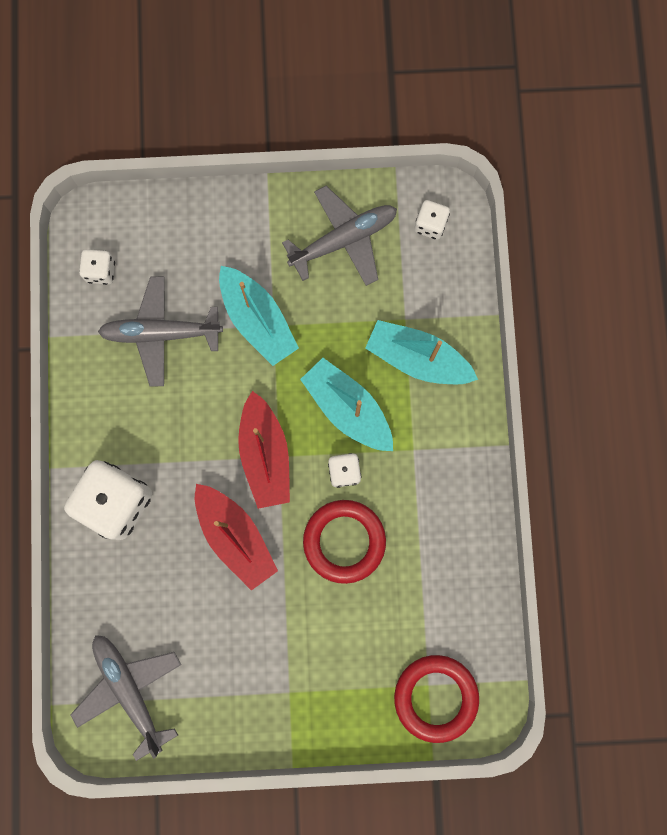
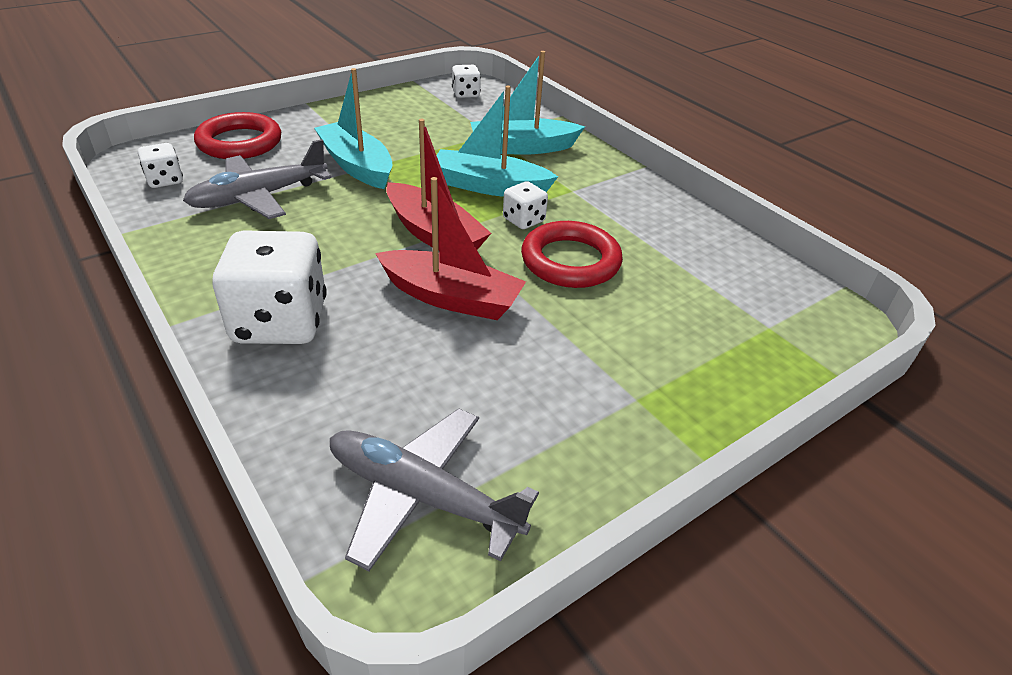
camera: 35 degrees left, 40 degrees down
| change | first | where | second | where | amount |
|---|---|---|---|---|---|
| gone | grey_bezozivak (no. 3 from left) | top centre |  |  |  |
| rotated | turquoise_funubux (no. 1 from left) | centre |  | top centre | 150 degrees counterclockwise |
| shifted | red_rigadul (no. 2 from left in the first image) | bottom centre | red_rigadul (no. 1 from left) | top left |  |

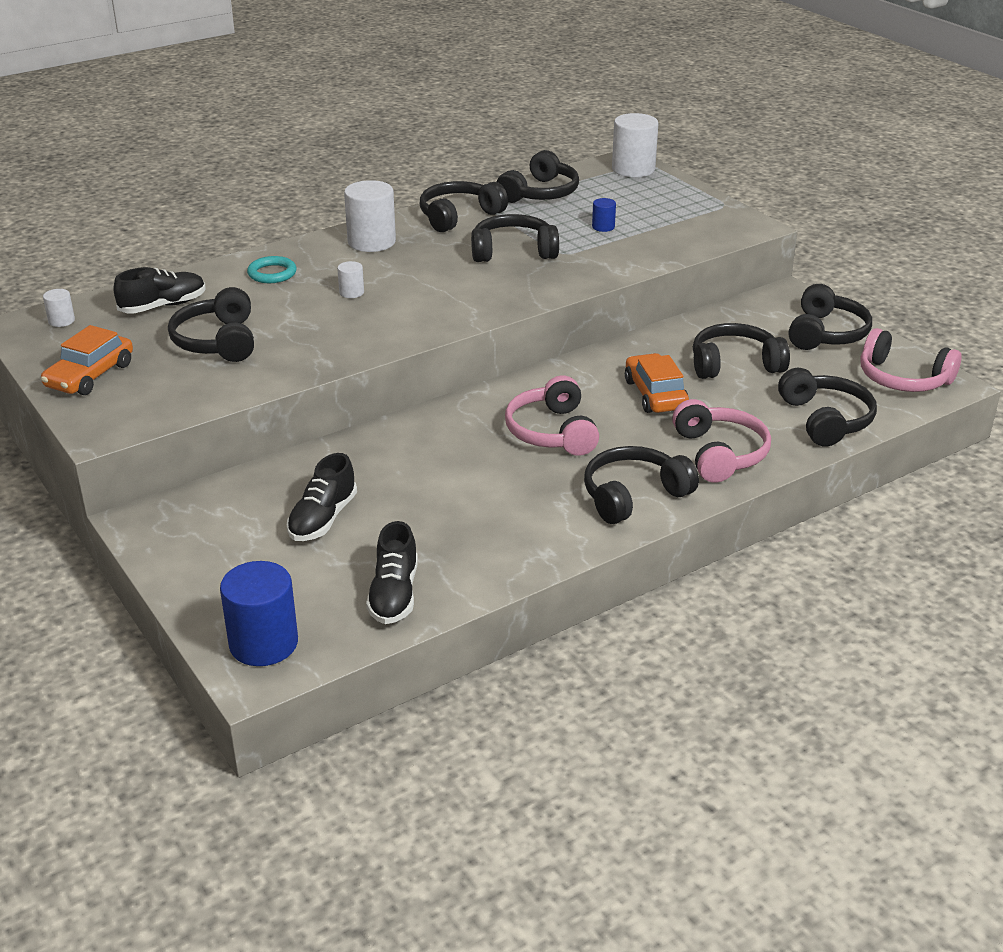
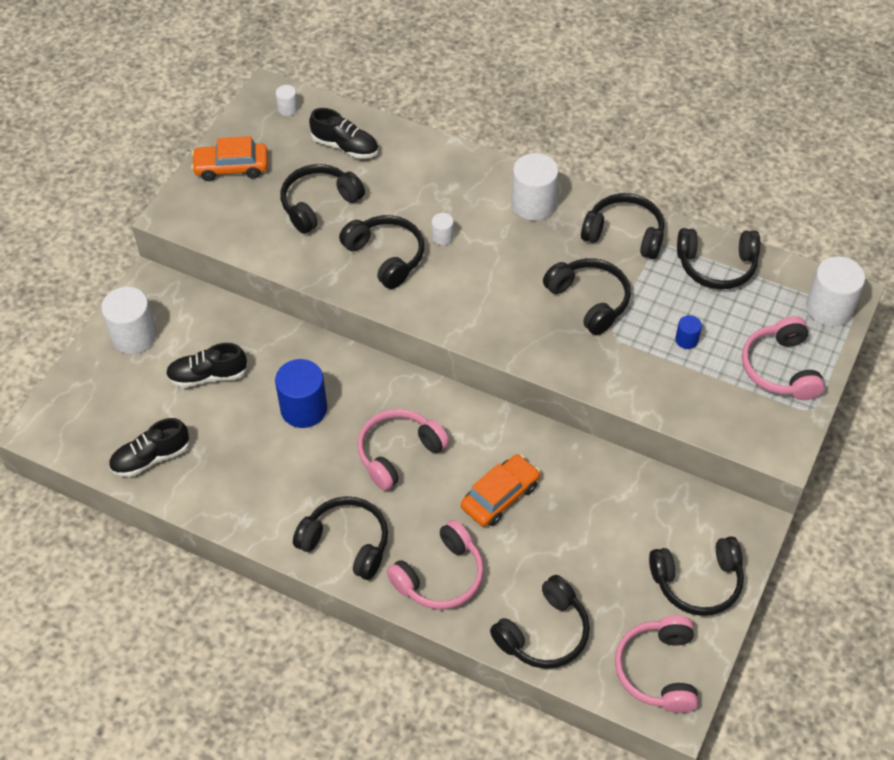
camera: 60 degrees right, 20 degrees up
| change | first | where | second | where | amount |
|---|---|---|---|---|---|
| gone | turquoise_rigadul | top left |  |  |  |
| shifted | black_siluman (no. 6 from left in the first image) | middle right | black_siluman (no. 3 from left) | top centre |  |
| shifted | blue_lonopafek (no. 1 from left) | middle left |  | centre |  |
| new |  |  | white_lonopafek (no. 1 from left) | middle left |  |
| new |  |  | pink_siluman (no. 4 from left) | middle right |  |

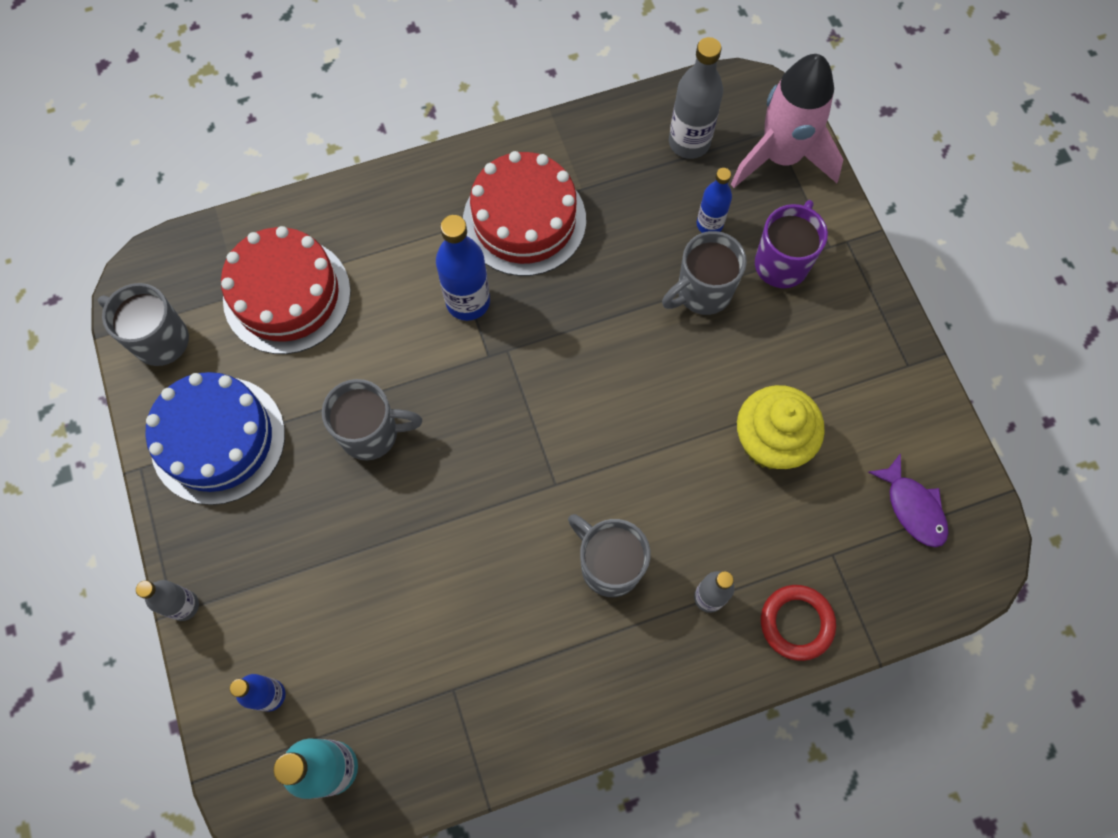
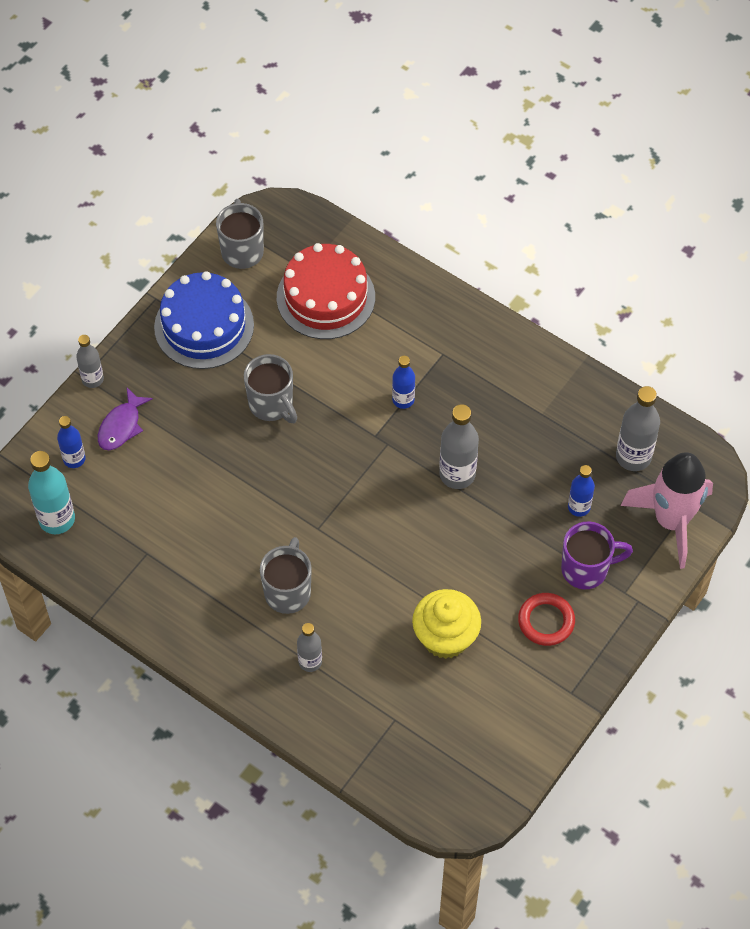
camera: 55 degrees right, 10 degrees down
| change | first | where | second | where | amount |
|---|---|---|---|---|---|
| gone | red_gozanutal (no. 2 from left) | top centre |  |  |  |
| scaled | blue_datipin (no. 2 from left) | top centre |  | centre | x0.62 |
| gone | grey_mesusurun (no. 4 from left) | top centre |  |  |  |
| shifted | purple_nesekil | middle right |  | middle left |  |
| shifted | red_rigadul | bottom right |  | middle right |  |
| new |  |  | grey_datipin (no. 3 from left) | centre |  |

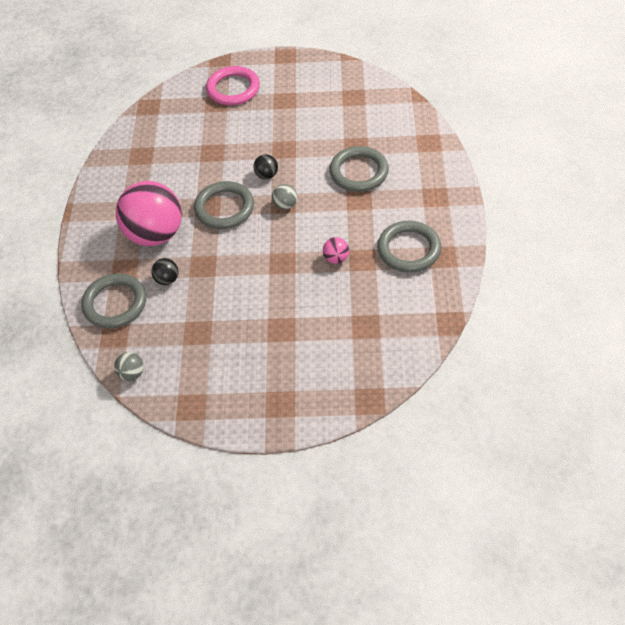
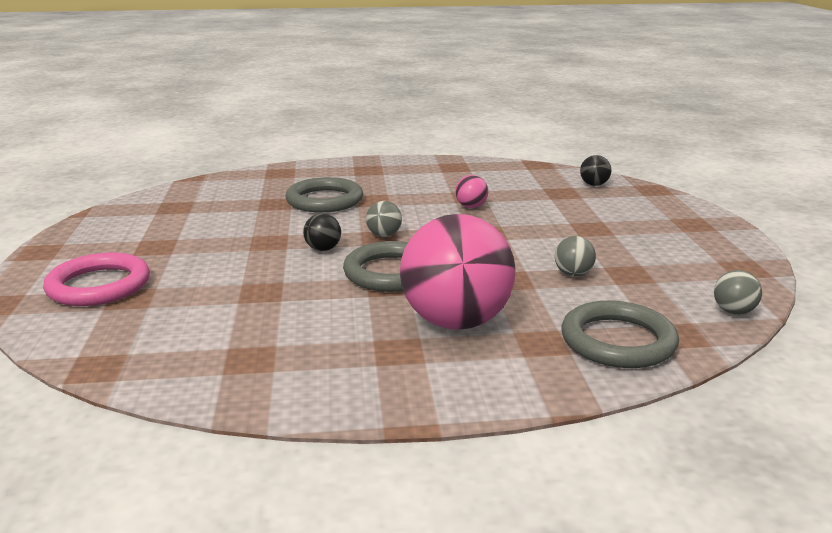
camera: 100 degrees left, 30 degrees down
| change | first | where | second | where | amount |
|---|---|---|---|---|---|
| gone | grey_rigadul (no. 4 from left) | centre |  |  |  |
| shifted | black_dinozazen (no. 1 from left in the first image) | middle left | black_dinozazen (no. 2 from left) | top right |  |
| new |  |  | grey_dinozazen (no. 2 from left) | middle right |  |

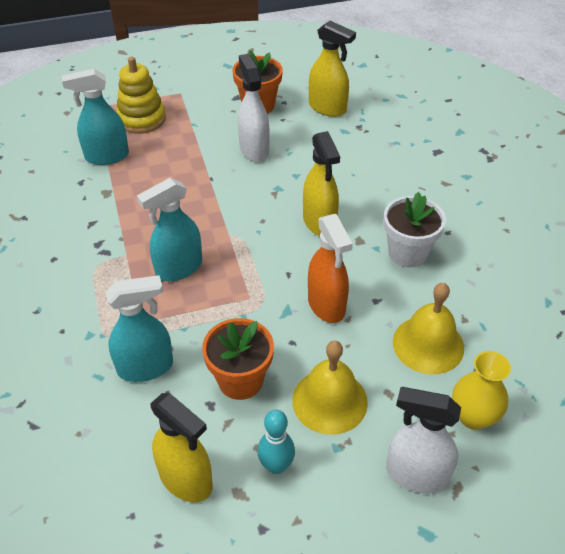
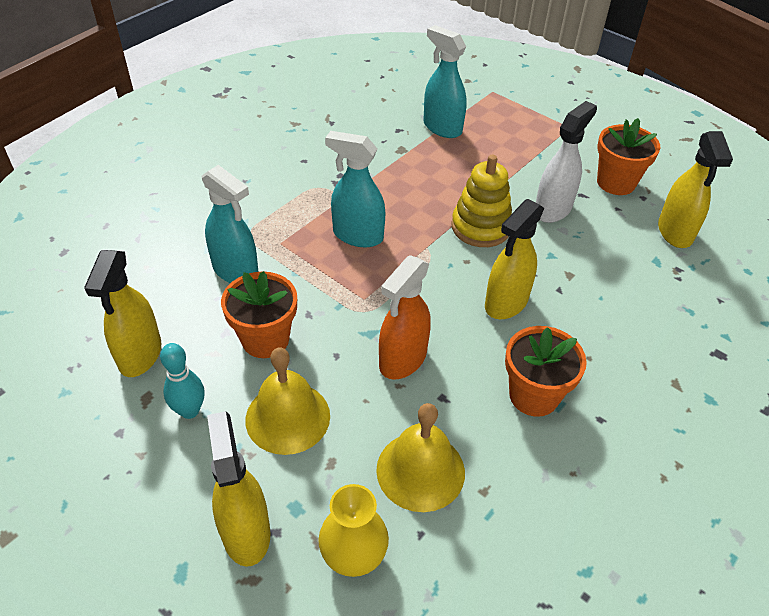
camera: 55 degrees right, 0 degrees up
| change | first | where | second | where | amount |
|---|---|---|---|---|---|
| shifted | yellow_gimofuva | top left |  | top centre |  |
| repainted | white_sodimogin | middle right | orange_sodimogin (no. 2 from left) | middle right |  |
| repainted | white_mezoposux (no. 2 from left) | bottom right | yellow_mezoposux (no. 2 from left) | bottom left |  |

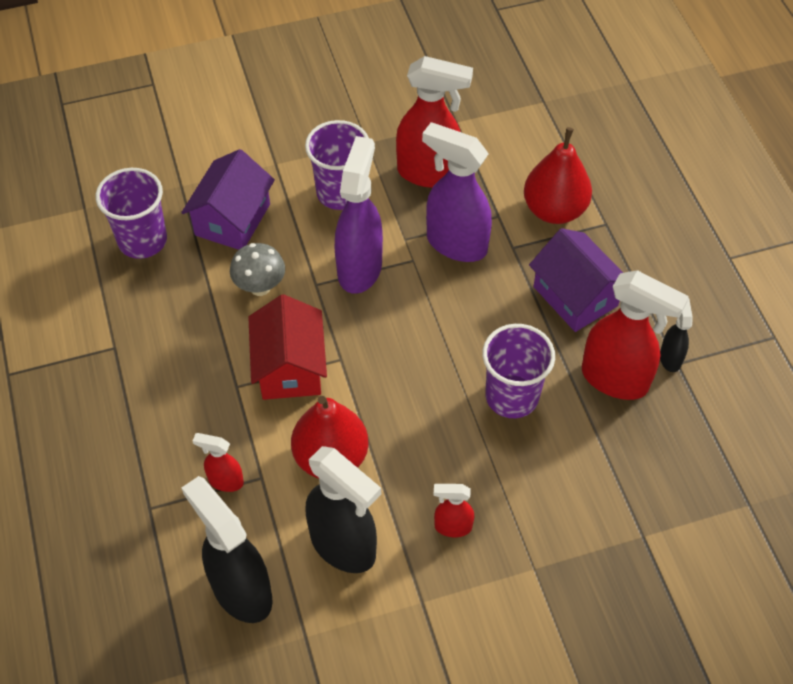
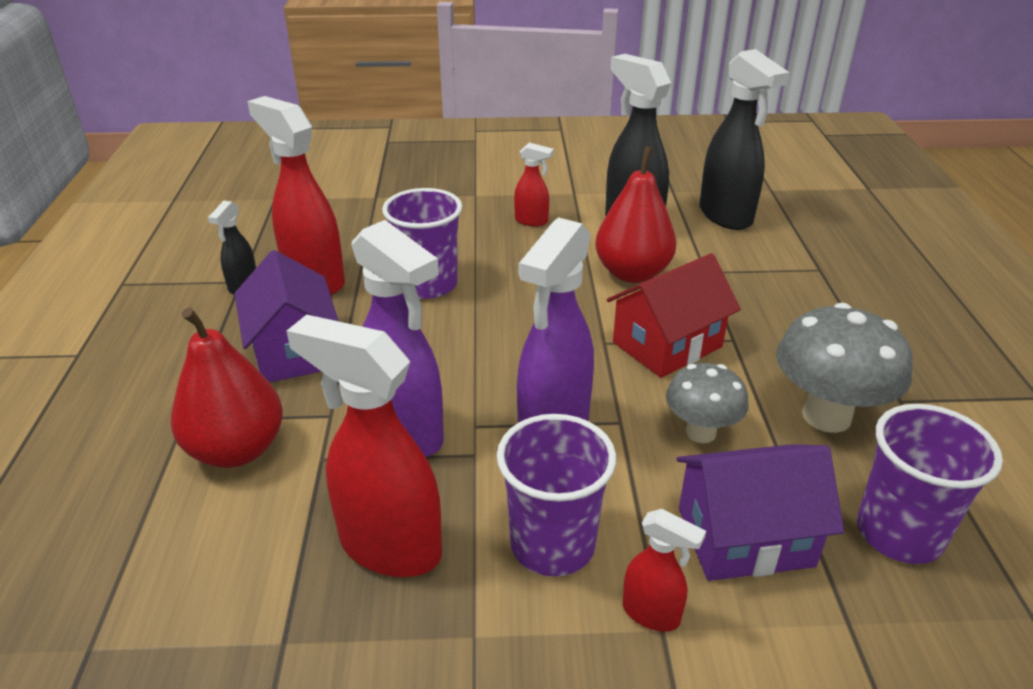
camera: 165 degrees left, 20 degrees down
| change | first | where | second | where | amount |
|---|---|---|---|---|---|
| rotated | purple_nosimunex (no. 1 from left in the first image) | top left | purple_nosimunex (no. 2 from left) | bottom right | 45 degrees clockwise |
| rotated | red_nosimunex | centre |  | centre | 45 degrees clockwise |
| shifted | red_mezoposux (no. 1 from left in the first image) | bottom left | red_mezoposux (no. 4 from left) | bottom centre |  |
| new |  |  | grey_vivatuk (no. 2 from left) | middle right |  |

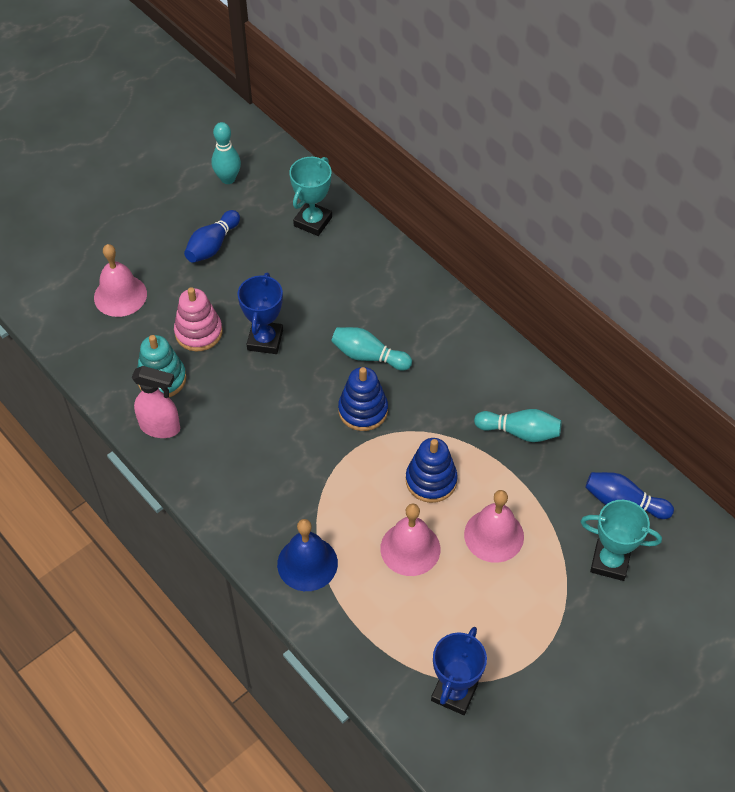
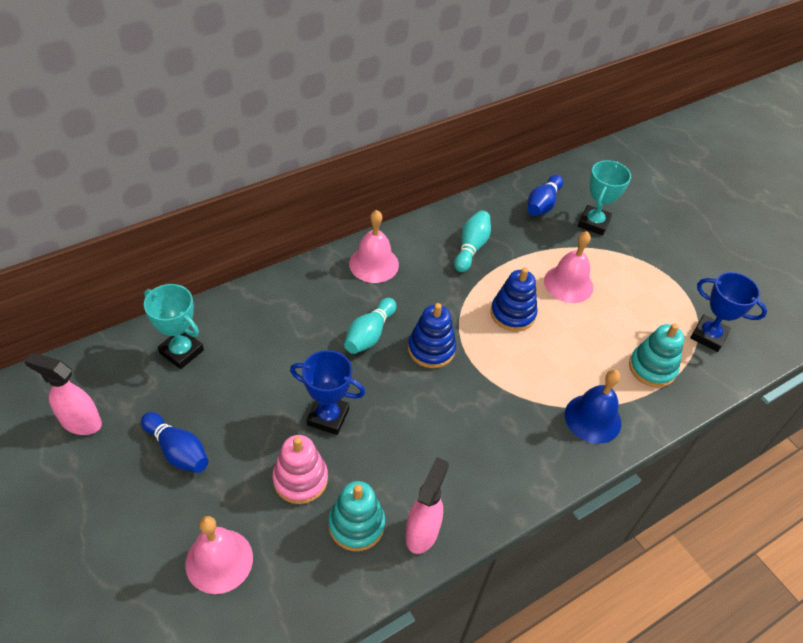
camera: 85 degrees left, 5 degrees down
| change | first | where | second | where | amount |
|---|---|---|---|---|---|
| swapped | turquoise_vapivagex (no. 1 from left) | top left | pink_mezoposux (no. 1 from left) | middle left |  |
| shifted | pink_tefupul (no. 2 from left) | bottom centre |  | centre |  |
| new |  |  | turquoise_gimofuva (no. 2 from left) | middle right |  |

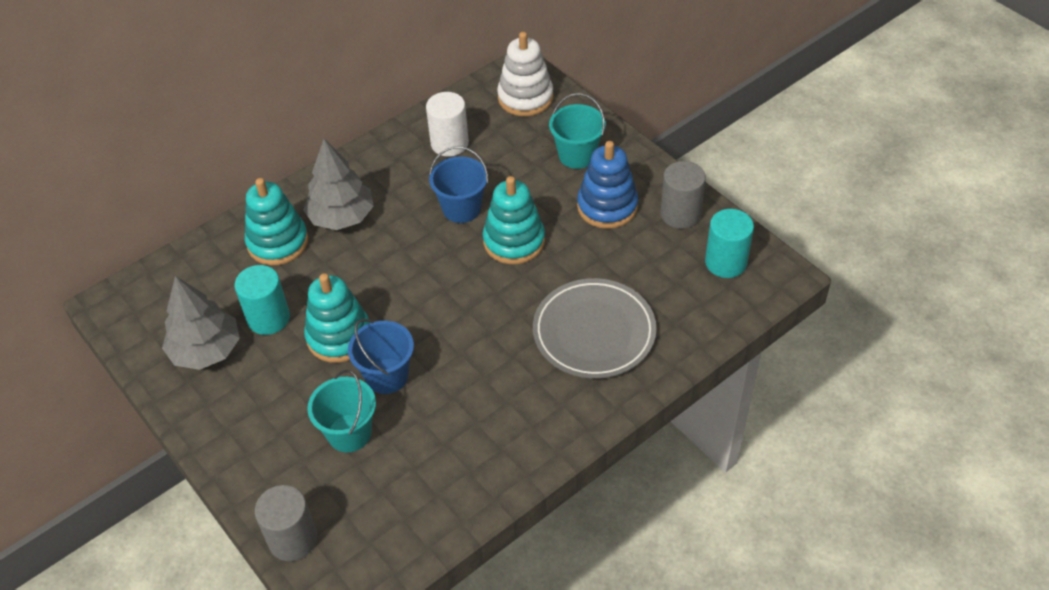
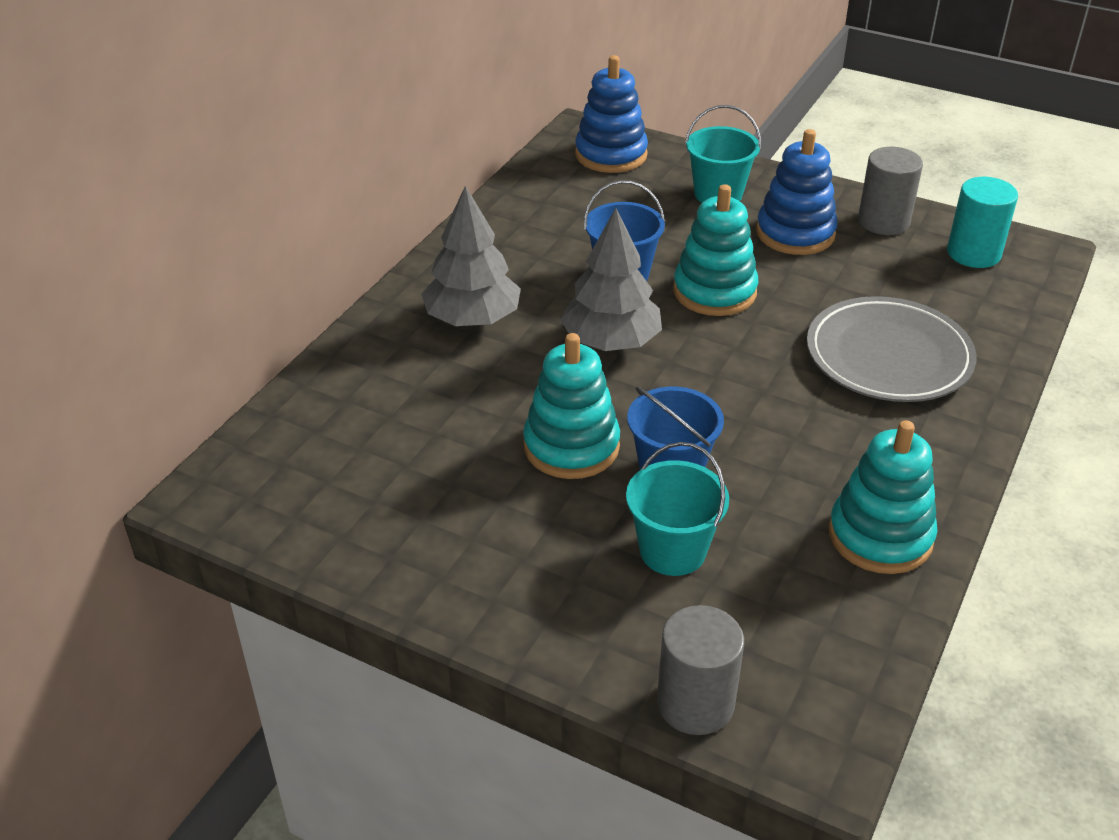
camera: 25 degrees left, 10 degrees down
| change | first | where | second | where | amount |
|---|---|---|---|---|---|
| repainted | white_gimofuva | top centre | blue_gimofuva (no. 1 from left) | top centre |  |
| gone | white_lonopafek | top centre |  |  |  |
| shifted | turquoise_gimofuva (no. 1 from left in the first image) | middle left | turquoise_gimofuva (no. 3 from left) | middle right |  |
| gone | turquoise_lonopafek (no. 1 from left) | middle left |  |  |  |
| shifted | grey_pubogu (no. 1 from left in the first image) | middle left | grey_pubogu (no. 2 from left) | top centre |  |

